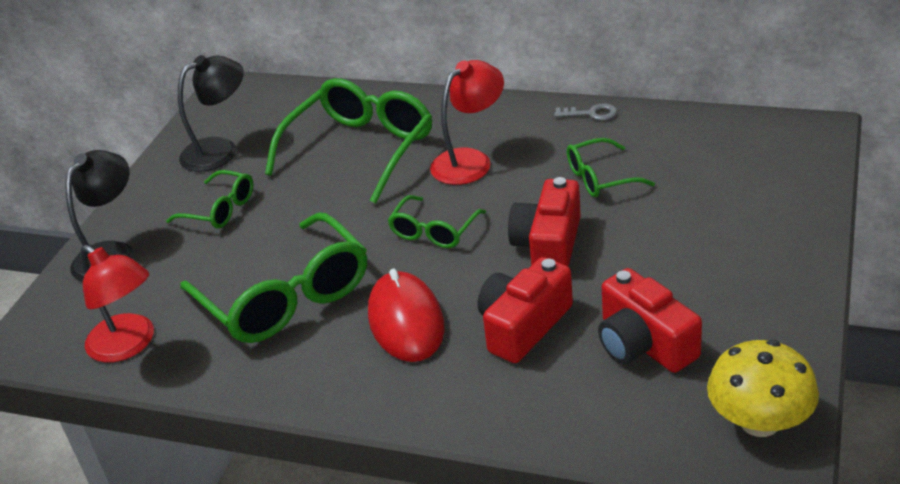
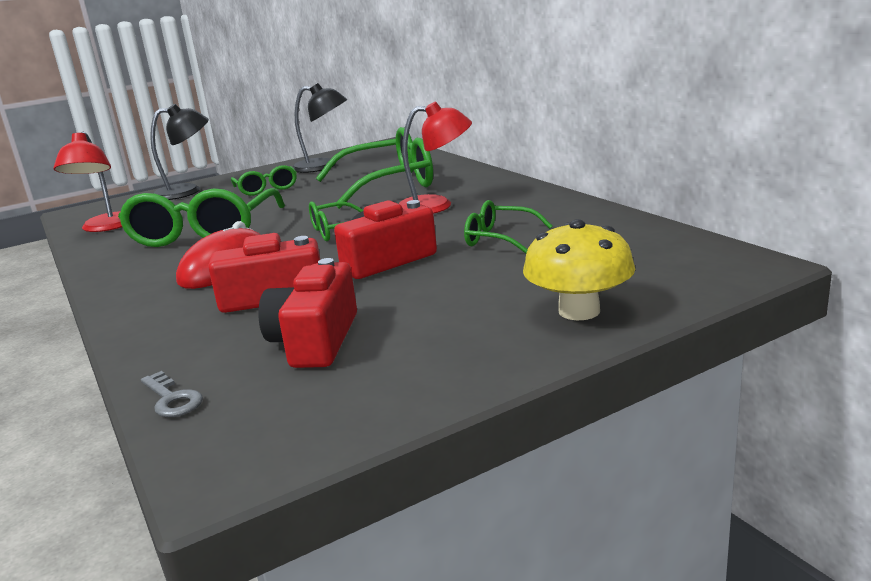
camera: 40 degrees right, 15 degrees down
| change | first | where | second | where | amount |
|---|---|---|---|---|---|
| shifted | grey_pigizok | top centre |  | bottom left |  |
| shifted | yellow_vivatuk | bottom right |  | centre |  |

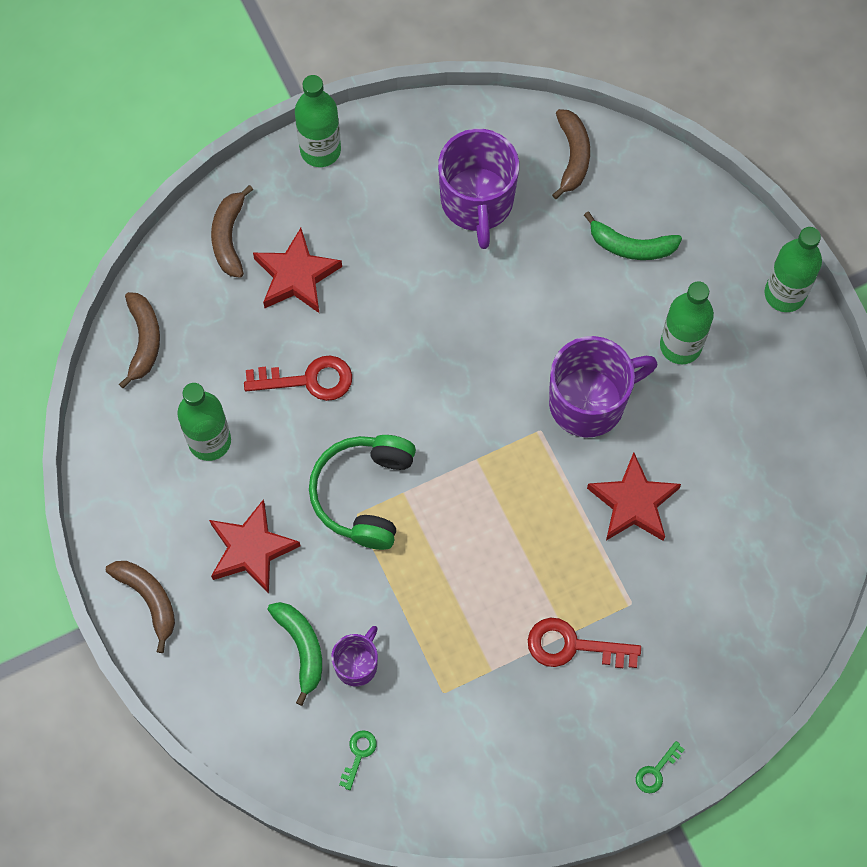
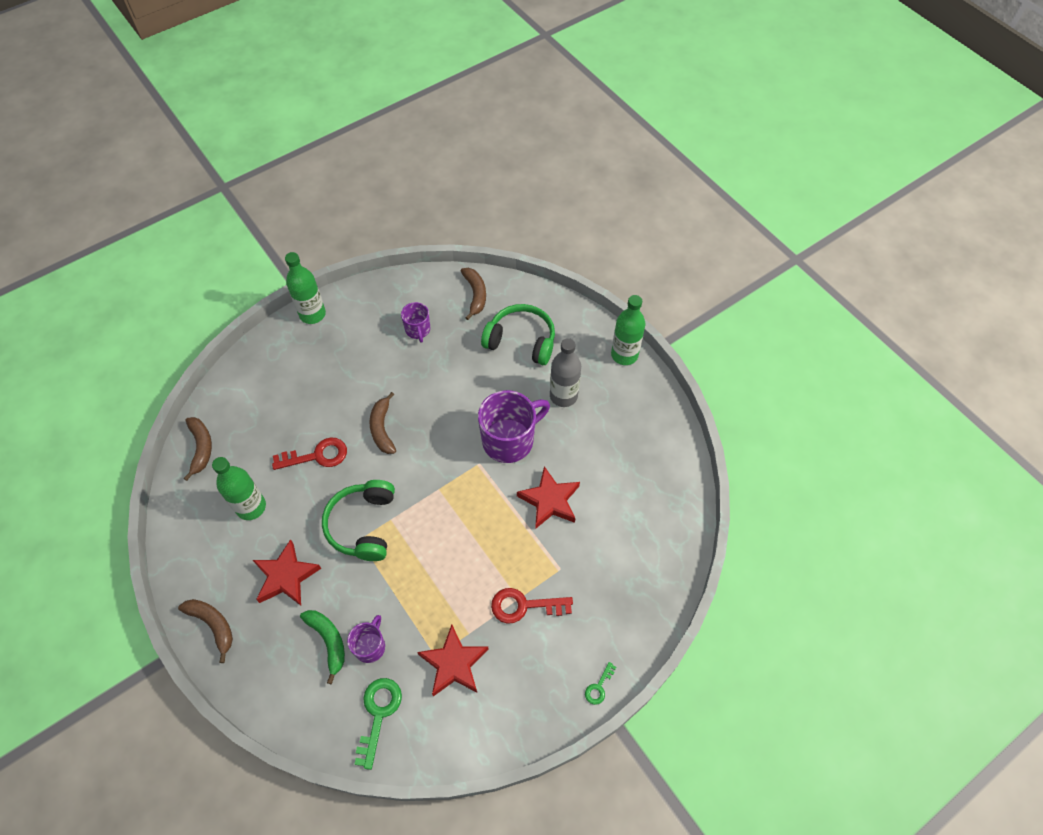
camera: 10 degrees left, 10 degrees down
| change | first | where | second | where | amount |
|---|---|---|---|---|---|
| scaled | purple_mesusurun (no. 2 from left) | top centre |  | centre | x0.53 |
| shifted | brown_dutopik (no. 3 from left) | top left |  | centre |  |
| swapped | green_dutopik (no. 2 from left) | top right | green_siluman (no. 2 from left) | centre |  |
| shifted | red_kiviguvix (no. 2 from left) | top centre |  | bottom centre |  |
| repainted | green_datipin (no. 3 from left) | middle right | grey_datipin | centre |  |
| scaled | green_pigizok (no. 1 from left) | bottom centre |  | bottom centre | x1.88 |

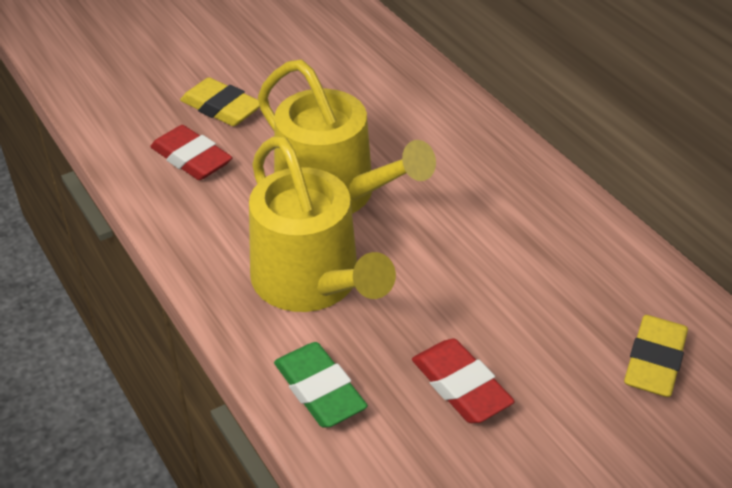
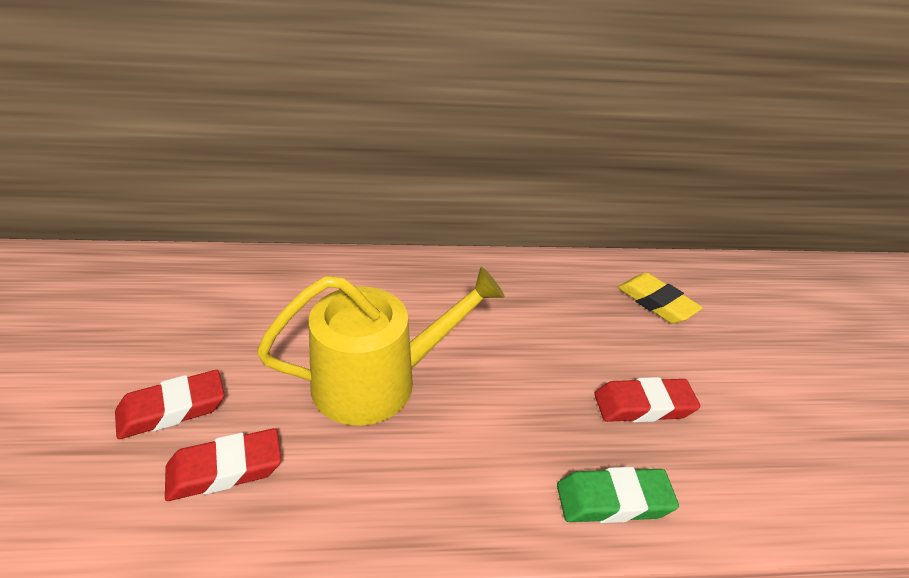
camera: 65 degrees left, 5 degrees down
| change | first | where | second | where | amount |
|---|---|---|---|---|---|
| repainted | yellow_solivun (no. 1 from left) | top left | red_solivun (no. 1 from left) | bottom left |  |
| gone | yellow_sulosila (no. 1 from left) | centre |  |  |  |

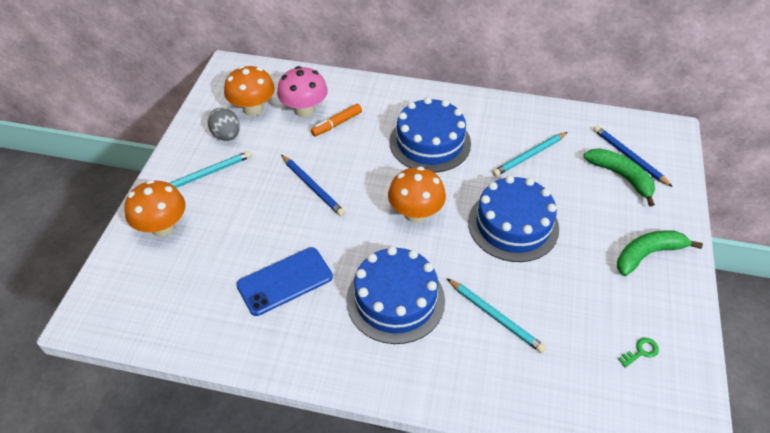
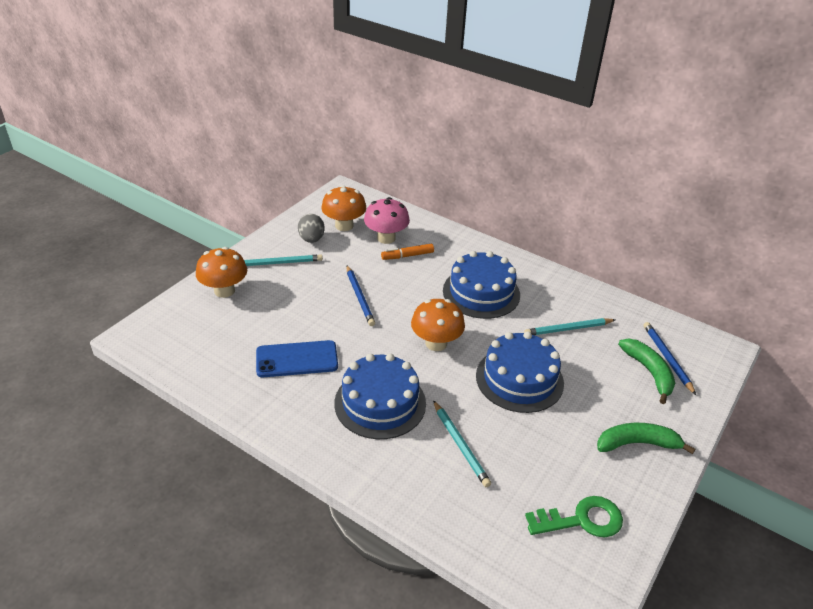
camera: 20 degrees right, 10 degrees down
| change | first | where | second | where | amount |
|---|---|---|---|---|---|
| scaled | green_pigizok | bottom right |  | bottom right | x2.13 |

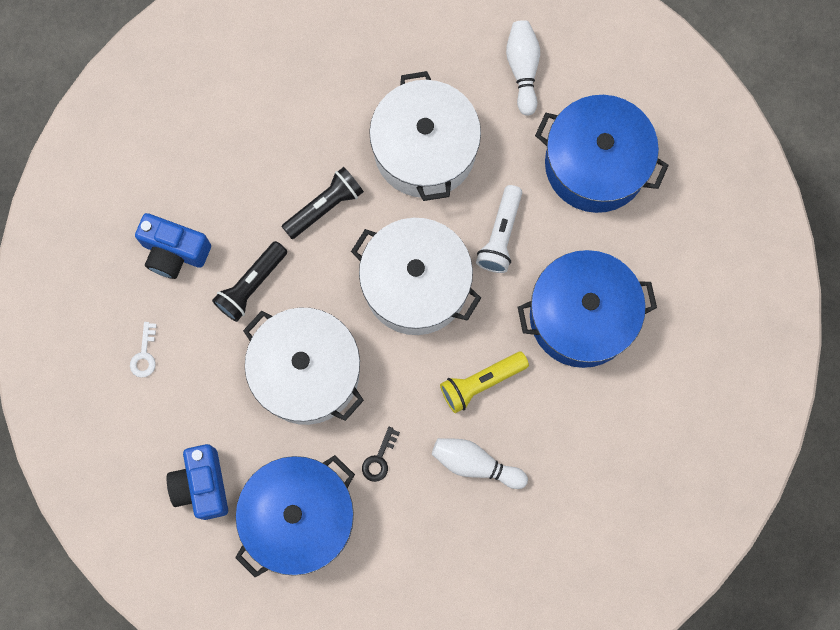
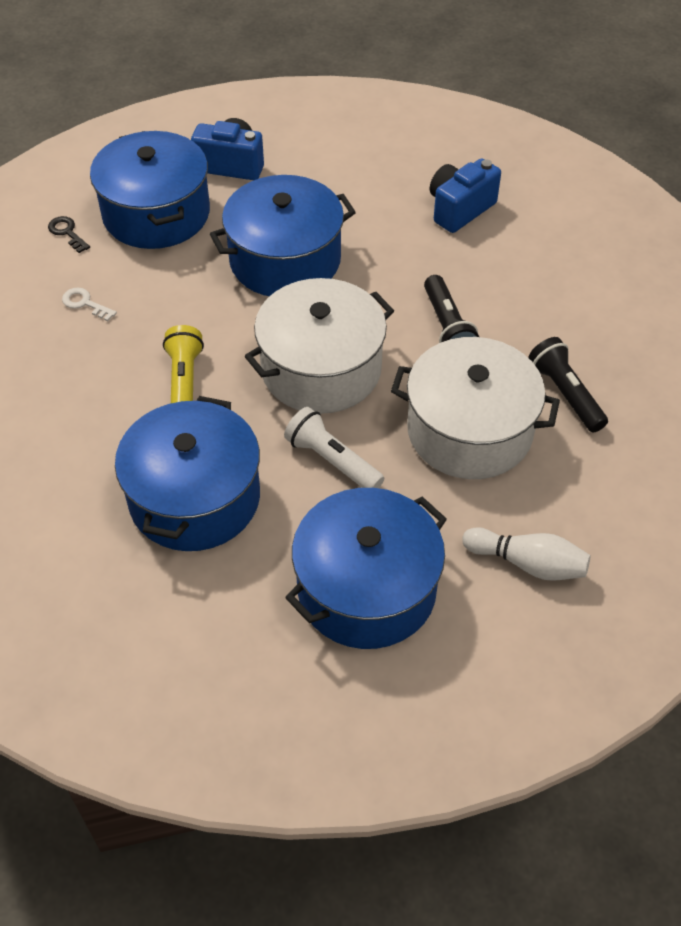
camera: 115 degrees right, 25 degrees down
| change | first | where | second | where | amount |
|---|---|---|---|---|---|
| shifted | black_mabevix (no. 1 from left in the first image) | middle left | black_mabevix (no. 2 from left) | middle right |  |
| repainted | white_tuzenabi (no. 1 from left) | centre | blue_tuzenabi (no. 3 from left) | top centre |  |
| shifted | white_pigizok | middle left |  | top left |  |
| shifted | black_pigizok | bottom centre |  | top left |  |
| gone | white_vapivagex (no. 1 from left) | bottom centre |  |  |  |

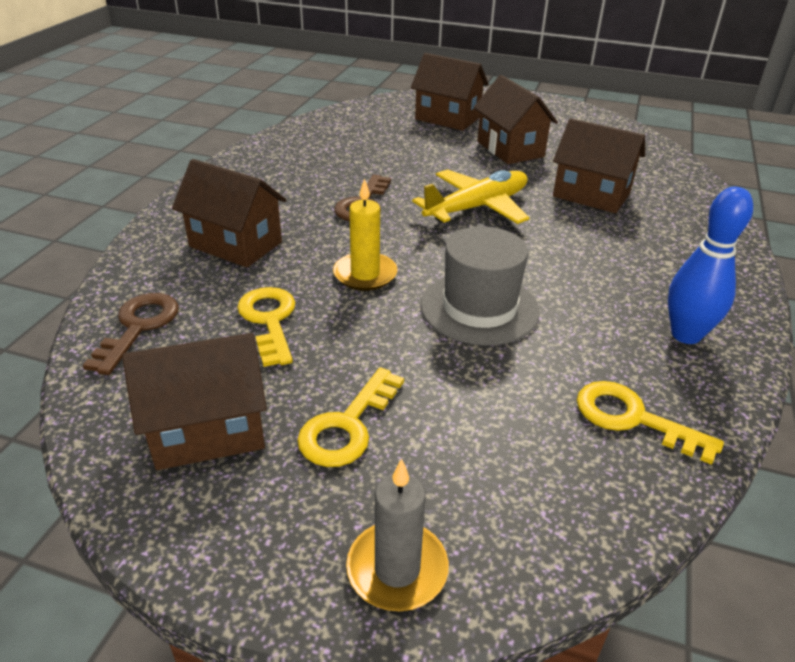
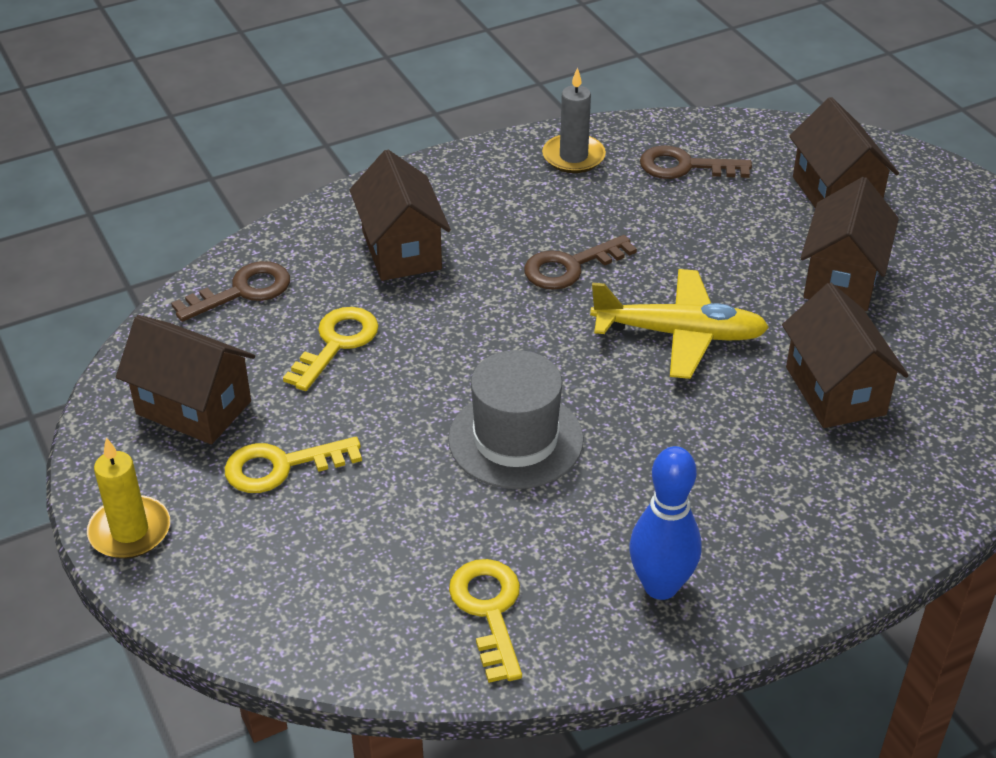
camera: 45 degrees right, 5 degrees up
| change | first | where | second | where | amount |
|---|---|---|---|---|---|
| shifted | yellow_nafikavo | centre |  | middle left |  |
| shifted | grey_nafikavo | bottom centre |  | top centre |  |
| new |  |  | brown_pigizok (no. 3 from left) | top right |  |

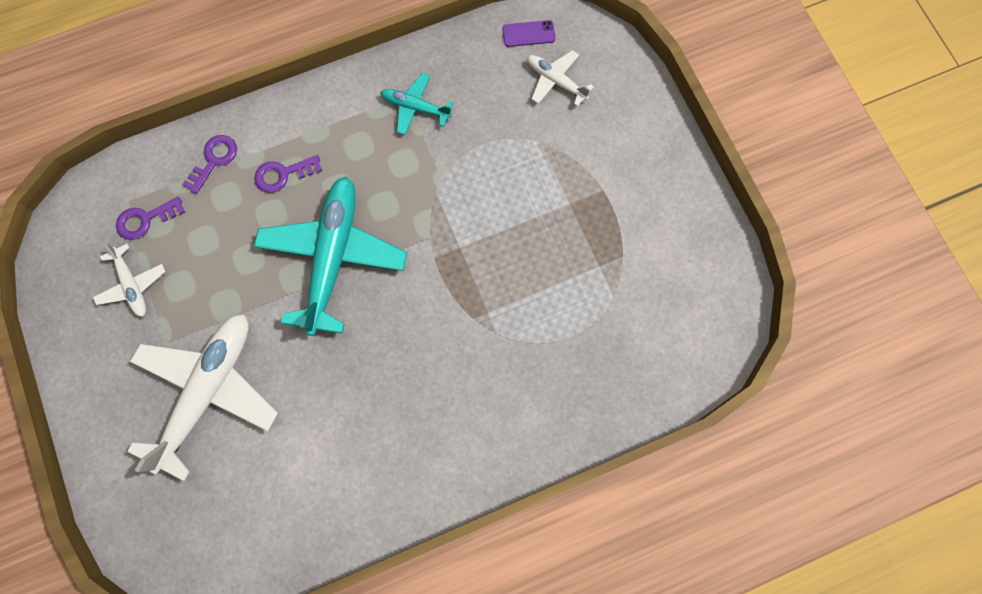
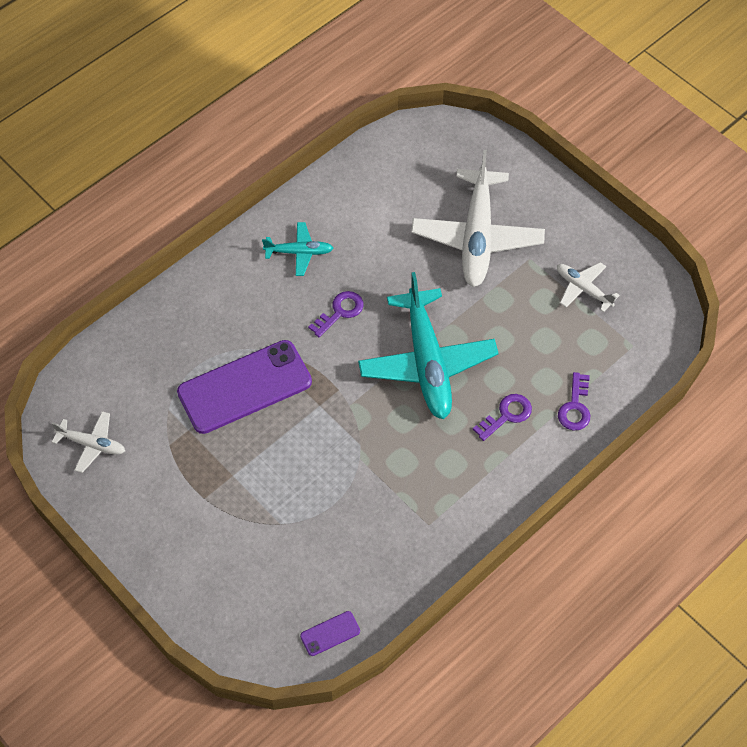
camera: 160 degrees right, 15 degrees down
| change | first | where | second | where | amount |
|---|---|---|---|---|---|
| shifted | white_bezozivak (no. 3 from left in the first image) | top centre | white_bezozivak (no. 1 from left) | middle left |  |
| shifted | turquoise_bezozivak (no. 2 from left in the first image) | top centre | turquoise_bezozivak (no. 1 from left) | centre |  |
| shifted | purple_pigizok (no. 1 from left) | middle left |  | centre |  |
| new |  |  | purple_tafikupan (no. 1 from left) | middle left |  |

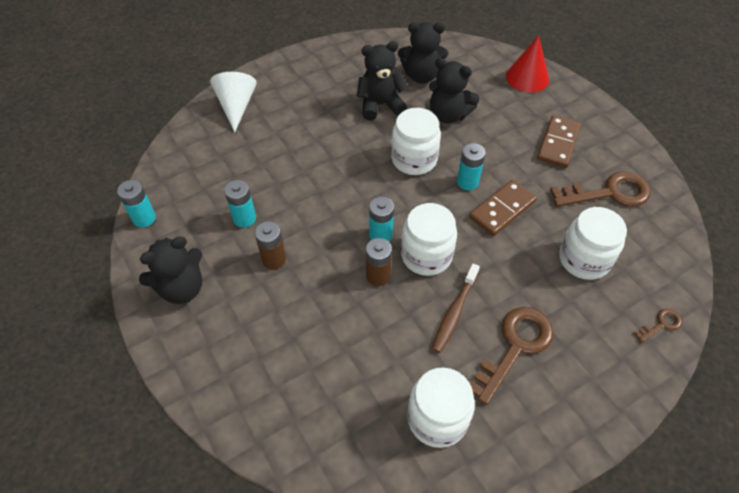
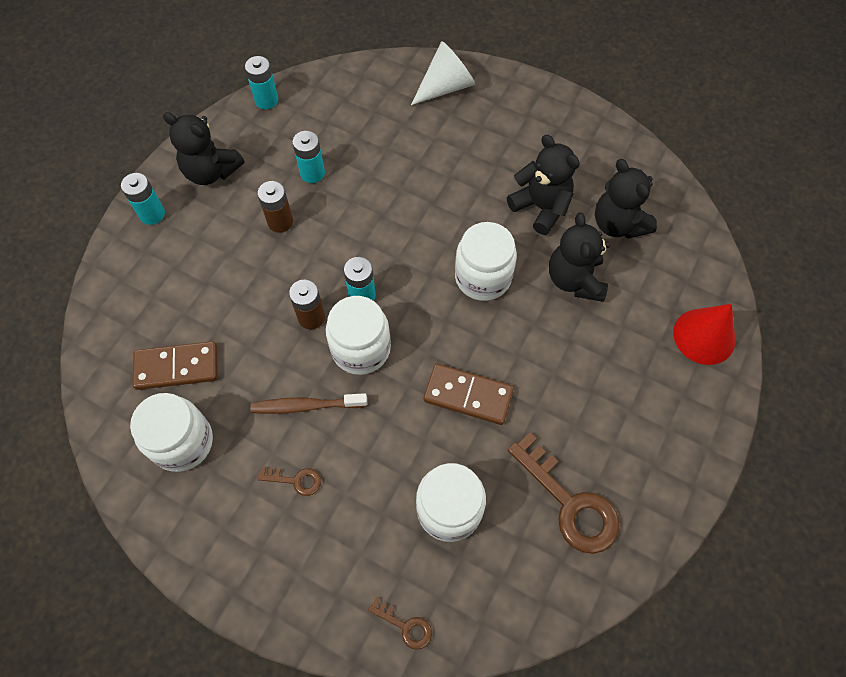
camera: 60 degrees right, 10 degrees up
| change | first | where | second | where | amount |
|---|---|---|---|---|---|
| shifted | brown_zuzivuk (no. 2 from left in the first image) | top right | brown_zuzivuk (no. 1 from left) | middle left |  |
| shifted | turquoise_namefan (no. 4 from left in the first image) | centre | turquoise_namefan (no. 1 from left) | top left |  |
| scaled | brown_pigizok (no. 1 from left) | bottom right |  | bottom centre | x0.47 |

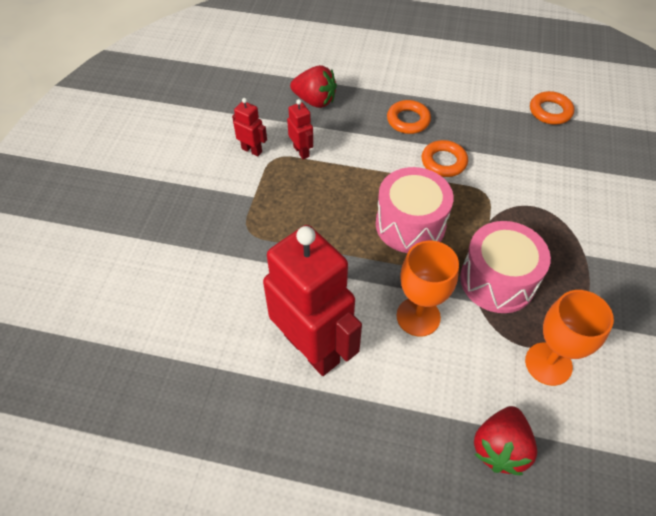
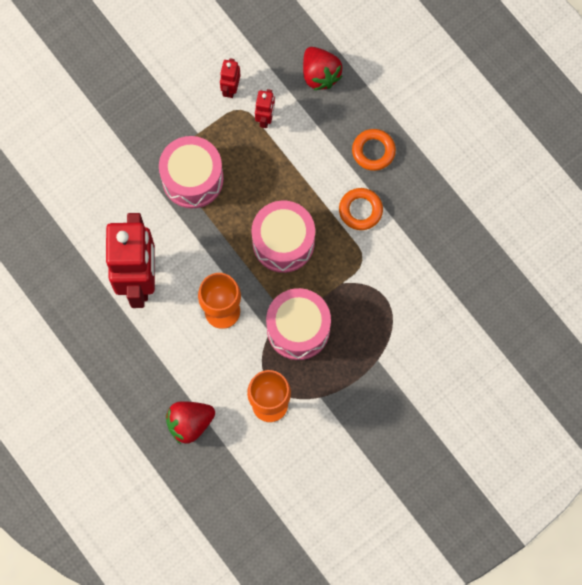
camera: 40 degrees right, 20 degrees up
| change | first | where | second | where | amount |
|---|---|---|---|---|---|
| gone | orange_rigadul (no. 3 from left) | top right |  |  |  |
| rotated | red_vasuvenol (no. 1 from left in the first image) | top centre | red_vasuvenol (no. 2 from left) | top centre | 150 degrees counterclockwise |
| new |  |  | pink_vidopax (no. 1 from left) | top left |  |

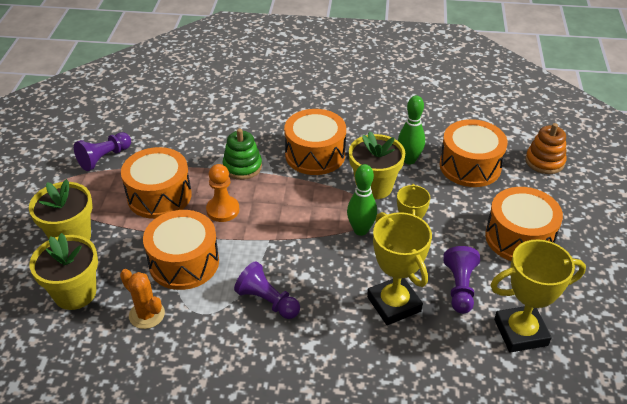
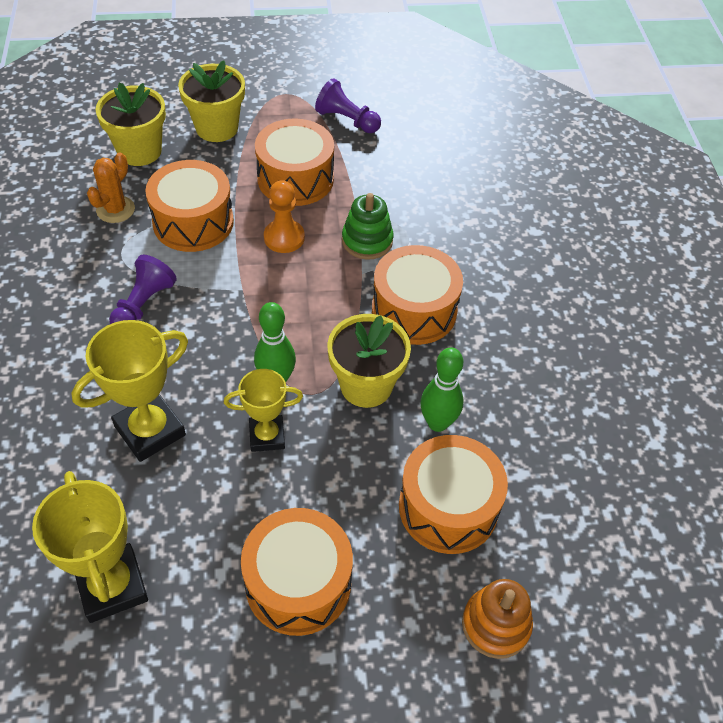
camera: 75 degrees right, 10 degrees up
| change | first | where | second | where | amount |
|---|---|---|---|---|---|
| gone | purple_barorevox (no. 3 from left) | bottom right |  |  |  |

